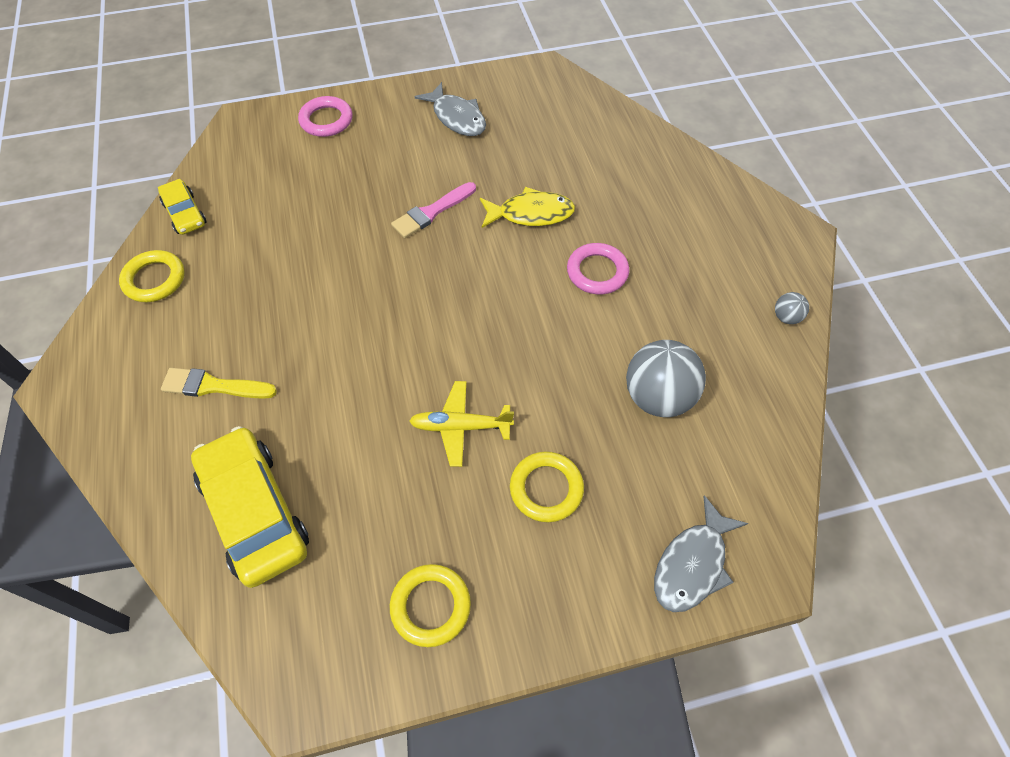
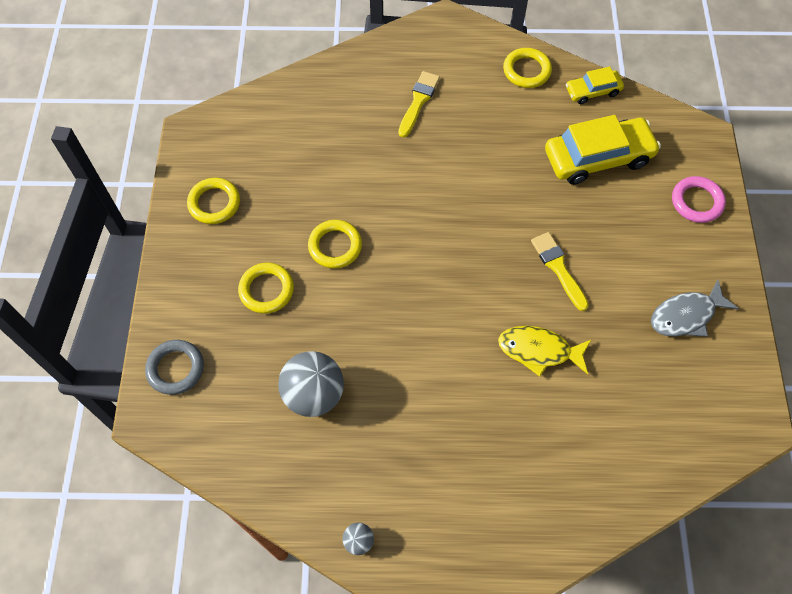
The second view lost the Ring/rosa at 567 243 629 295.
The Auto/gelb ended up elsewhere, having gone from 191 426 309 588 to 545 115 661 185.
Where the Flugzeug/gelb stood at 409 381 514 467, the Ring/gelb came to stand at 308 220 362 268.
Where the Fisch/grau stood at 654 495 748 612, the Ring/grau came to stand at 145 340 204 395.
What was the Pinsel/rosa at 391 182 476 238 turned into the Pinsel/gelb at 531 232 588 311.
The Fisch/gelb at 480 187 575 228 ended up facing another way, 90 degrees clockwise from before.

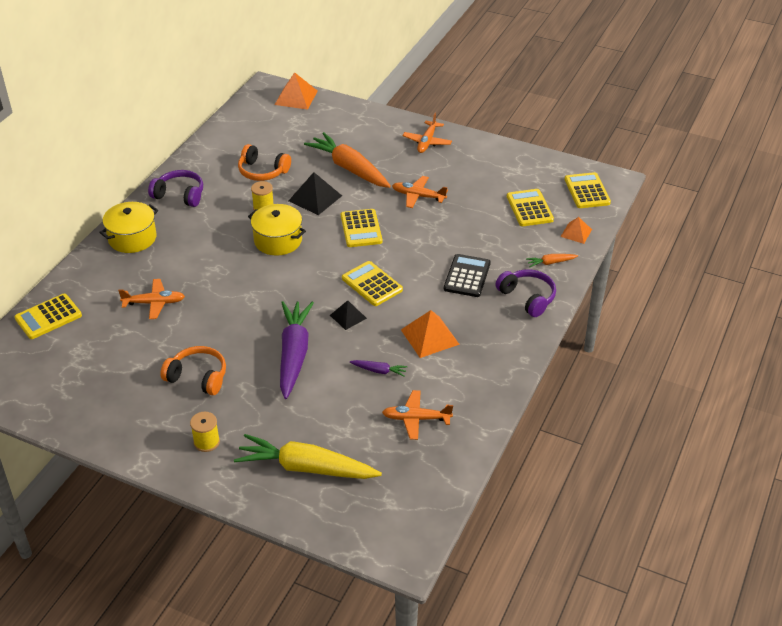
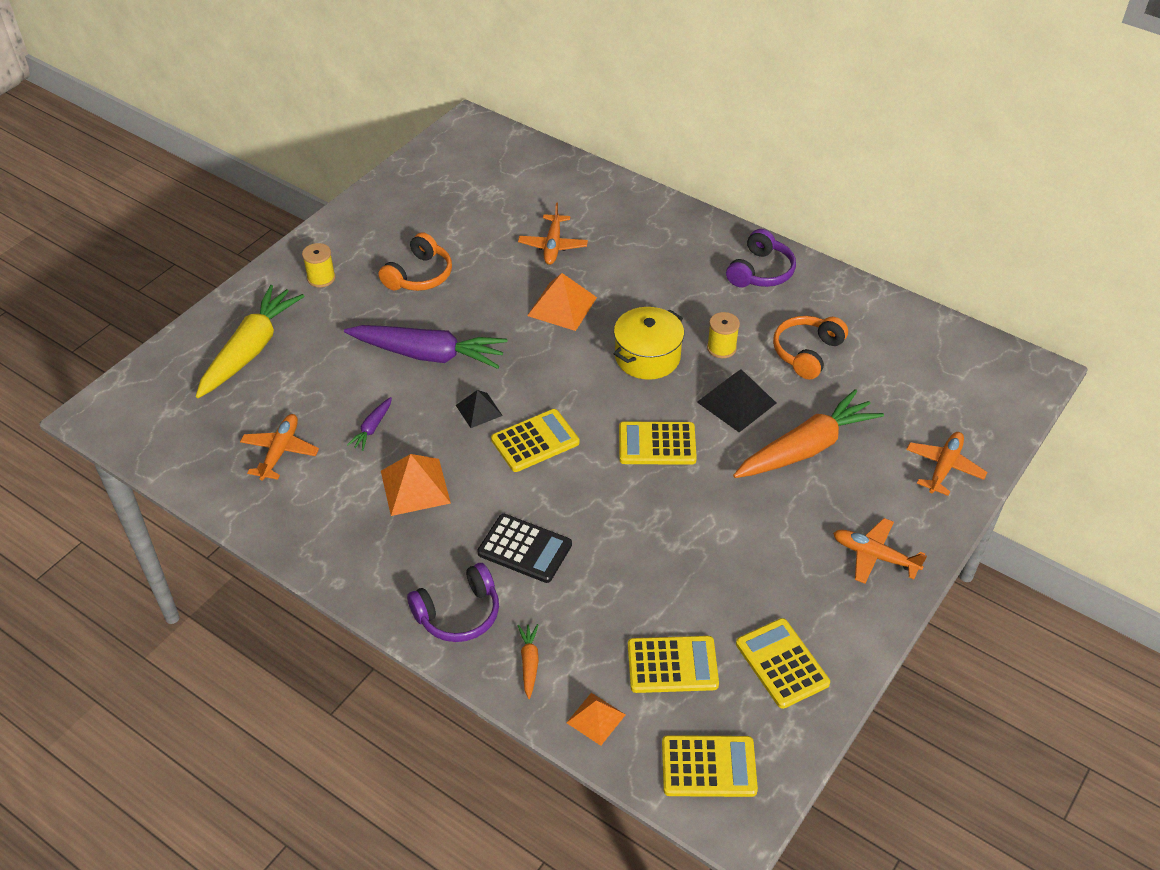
The second view lost the Kochtopf/gelb at 99 202 158 253.
The Taschenrechner/gelb ended up elsewhere, having gone from 15 294 82 339 to 736 618 830 709.
The Pyramide/orange ended up elsewhere, having gone from 274 72 317 110 to 527 273 597 331.
The Flugzeug/orange ended up elsewhere, having gone from 392 176 448 208 to 906 432 987 496.

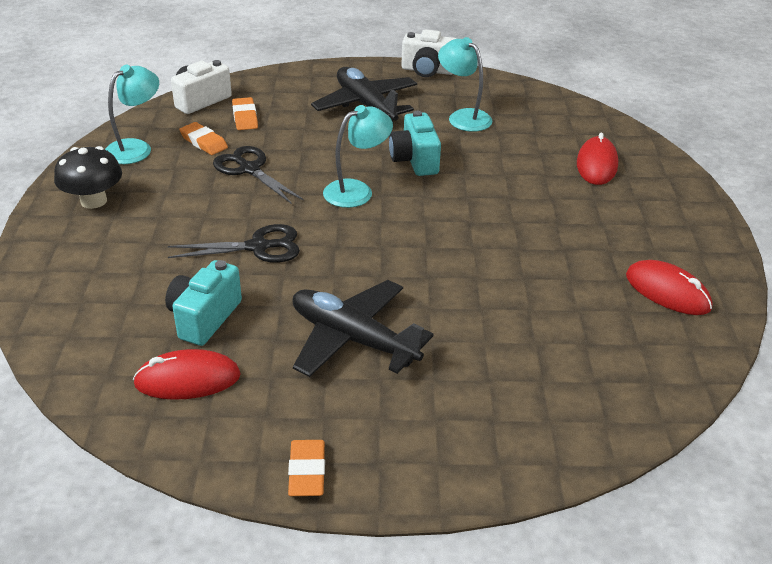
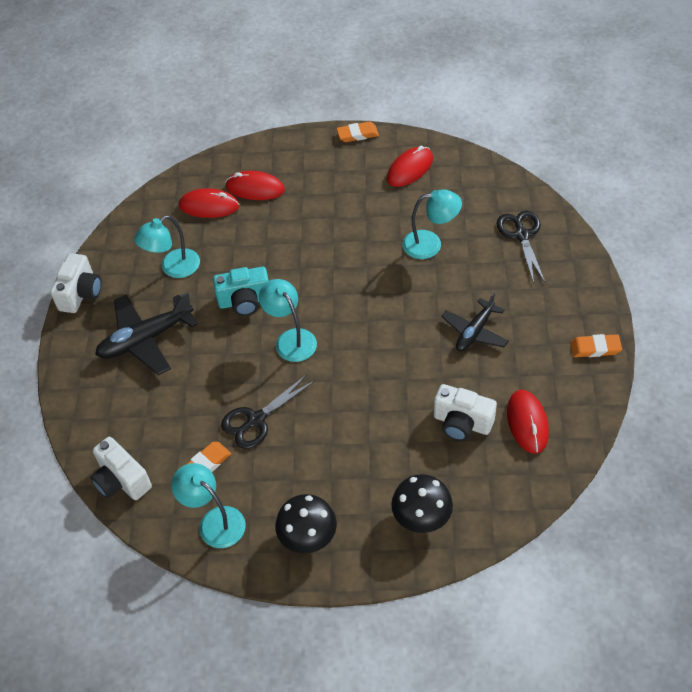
The second view gained the Computermaus/rot at 179 188 239 218.
The second view gained the Pilz/schwarz at 391 474 453 533.
The second view gained the Lampe/türkis at 403 189 462 259.
The Schere/schwarz ended up elsewhere, having gone from 168 224 300 263 to 496 211 545 283.
The Radiergummi/orange ended up elsewhere, having gone from 232 97 258 130 to 337 122 379 142.
What was the Kamera/türkis at 165 260 242 346 turned into the Kamera/weiß at 434 384 497 441.
The size of the Flugzeug/schwarz at 292 280 434 377 changed by a factor of 0.65.

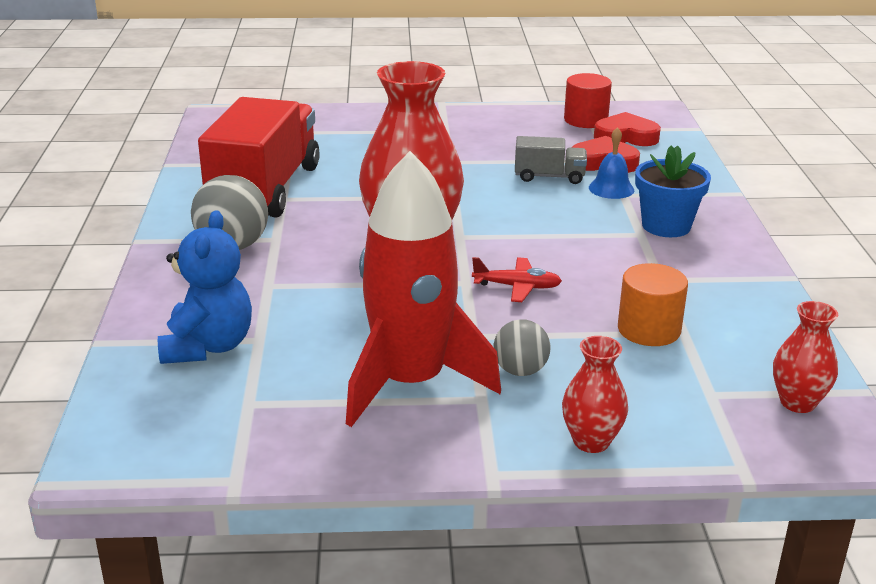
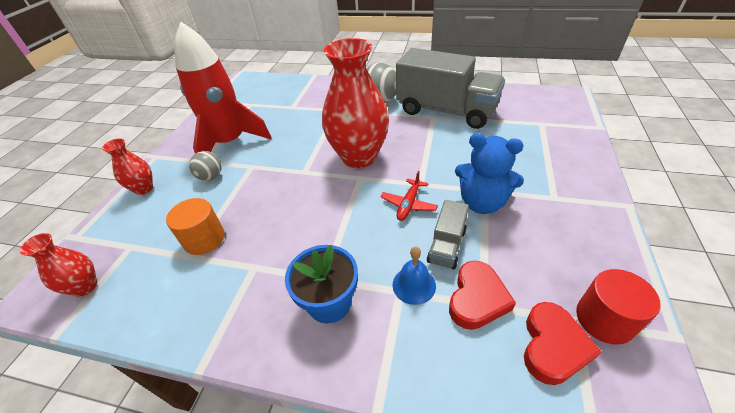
The Teddybär/blau ended up elsewhere, having gone from 158 210 252 364 to 455 133 524 214.
The Flugzeug/rot ended up elsewhere, having gone from 472 257 562 302 to 381 171 438 221.
What was the Lastwagen/rot at 198 97 320 218 turned into the Lastwagen/grau at 396 48 505 129.

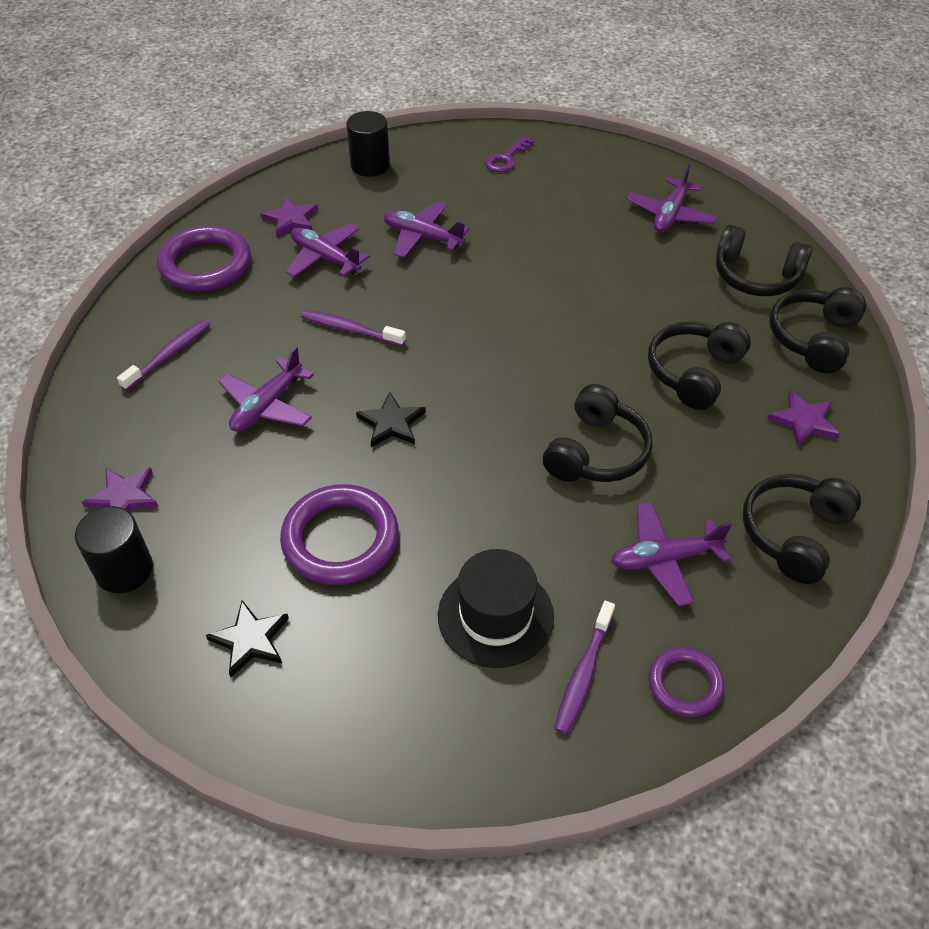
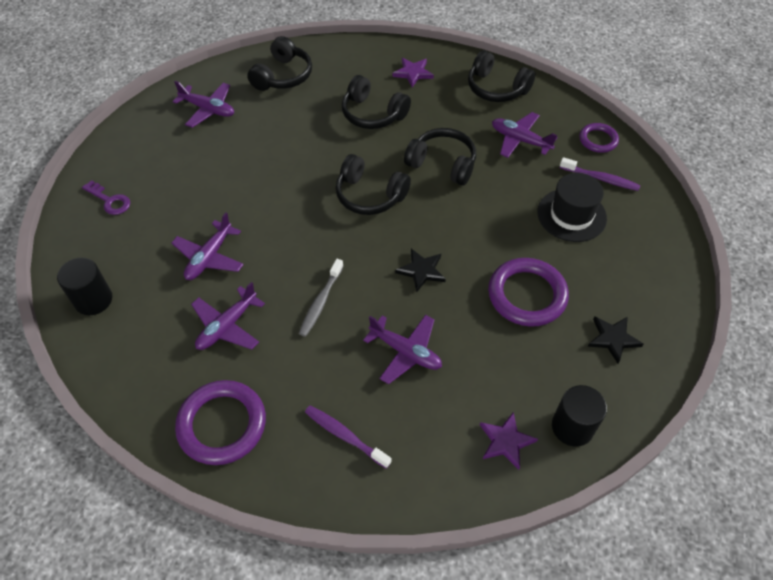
The second view lost the Stern/lila at 260 197 318 237.
The Kopfhörer/schwarz ended up elsewhere, having gone from 769 287 866 373 to 336 154 411 215.
What was the Zahnbürste/lila at 301 310 406 346 turned into the Zahnbürste/grau at 299 259 344 337.
The Flugzeug/lila at 611 502 732 606 ended up facing another way, 135 degrees clockwise from before.

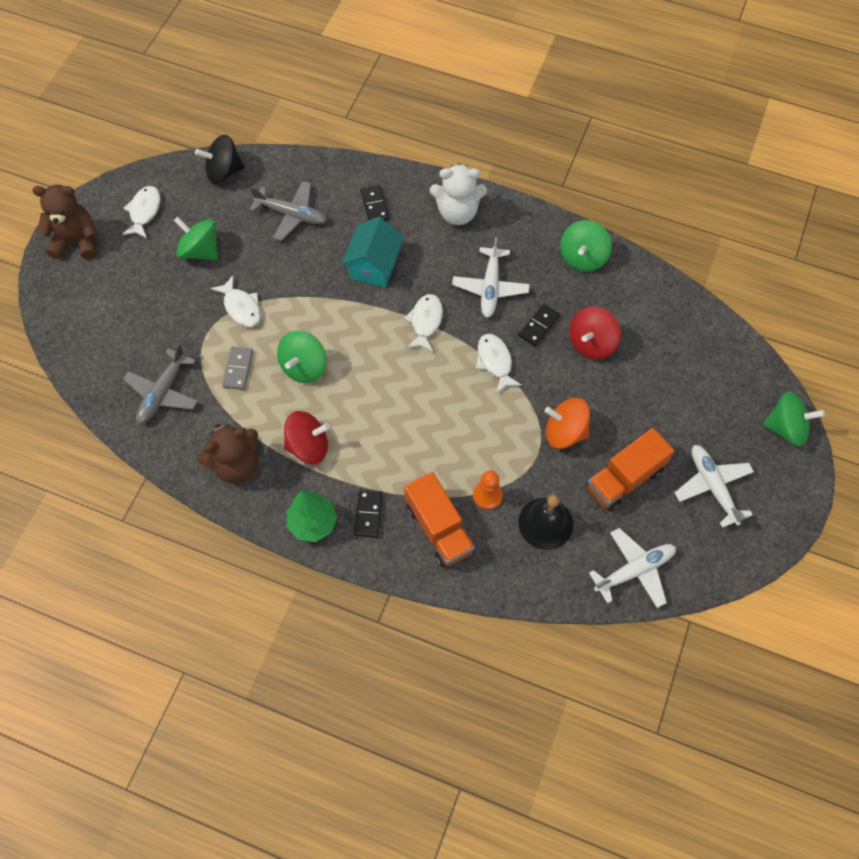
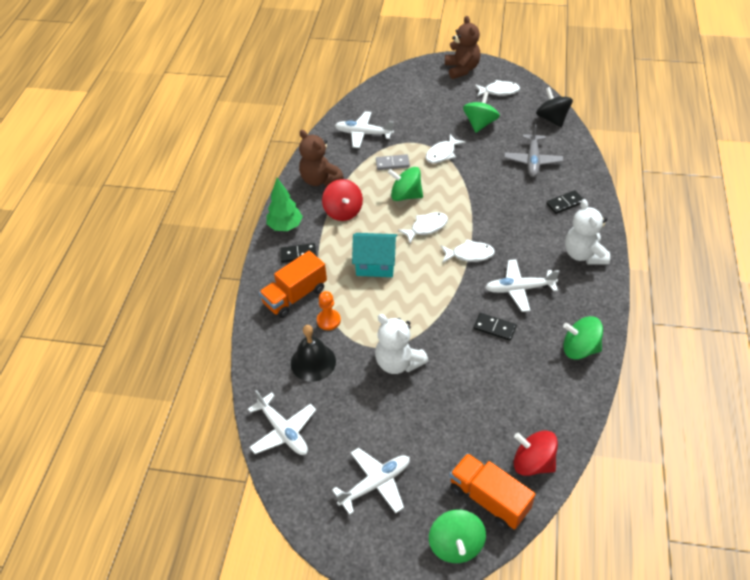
The Haus/türkis ended up elsewhere, having gone from 342 217 404 288 to 352 233 397 277.
The Fisch/weiß ended up elsewhere, having gone from 476 334 522 394 to 398 212 448 243.
The Kreisel/rot ended up elsewhere, having gone from 569 306 621 360 to 514 430 558 476.
The Lastwagen/orange ended up elsewhere, having gone from 586 428 675 511 to 450 453 535 529.
Where the Kreisel/orange stood at 545 398 590 449, the Teddybär/weiß came to stand at 375 314 429 374.
What was the Flugzeug/grau at 123 343 198 424 turned into the Flugzeug/weiß at 335 111 394 148.

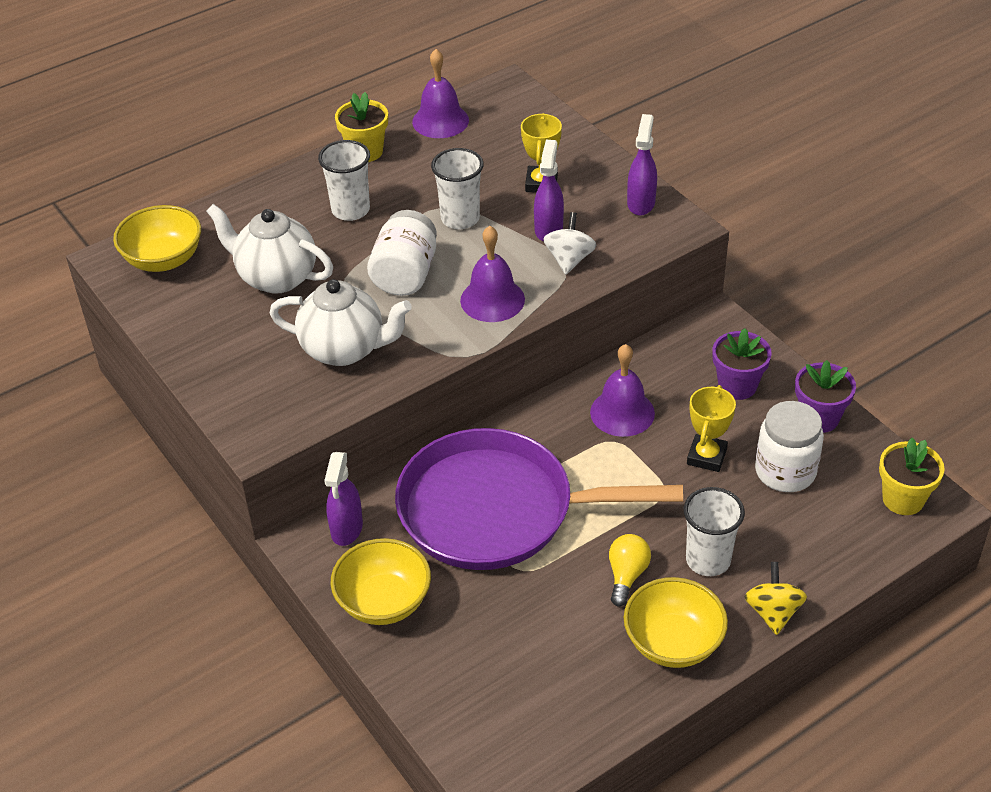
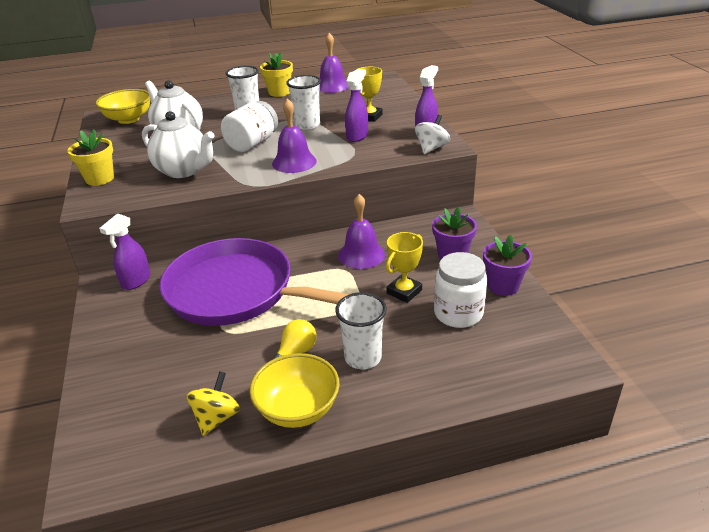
The second view lost the Schüssel/gelb at 331 538 431 625.
The Kreisel/weiß ended up elsewhere, having gone from 543 212 596 275 to 415 115 450 154.
The Kreisel/gelb ended up elsewhere, having gone from 744 562 807 635 to 187 371 240 436.
The Blumentopf/gelb ended up elsewhere, having gone from 879 438 945 515 to 67 129 114 186.

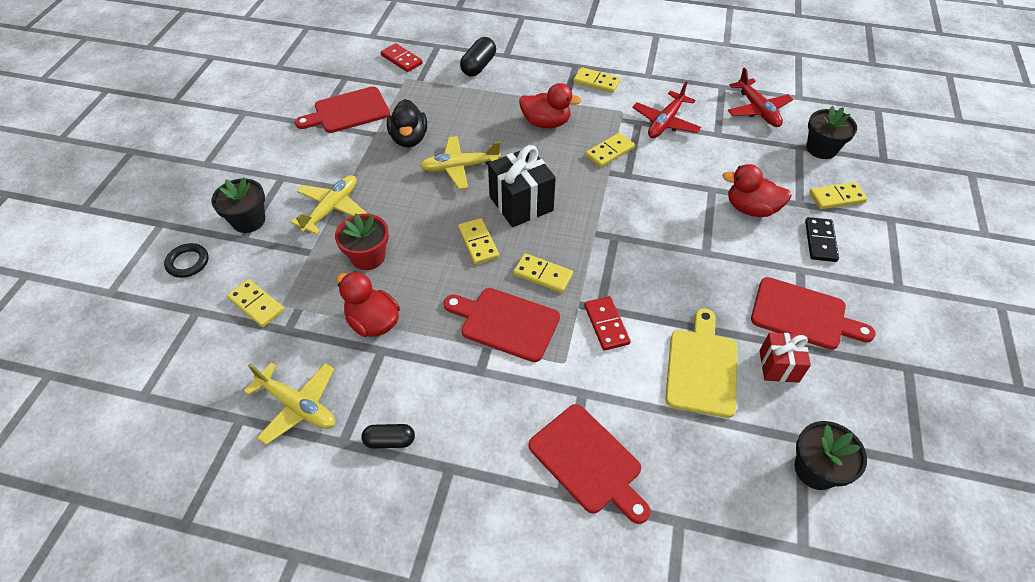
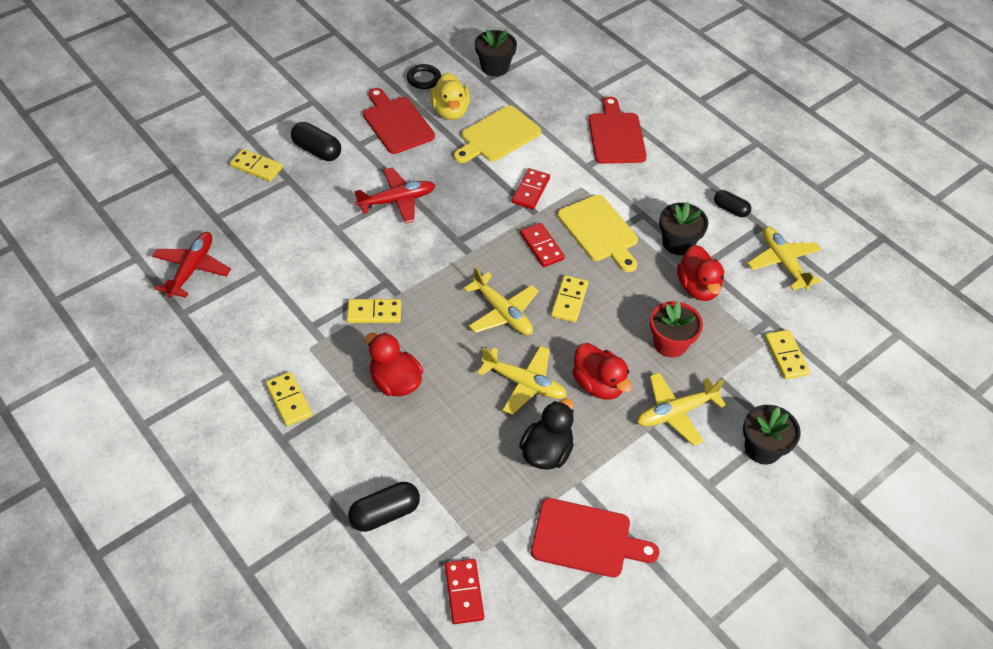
The Ring/schwarz ended up elsewhere, having gone from 164 243 208 278 to 407 64 441 89.
The Flugzeug/rot ended up elsewhere, having gone from 632 82 701 138 to 354 168 435 223.
The Ente/rot ended up elsewhere, having gone from 722 164 792 217 to 572 343 632 400.
The Blumentopf/schwarz ended up elsewhere, having gone from 807 106 857 159 to 659 201 708 255.
Where the Geschenk/schwarz stood at 488 145 556 227, the Flugzeug/gelb came to stand at 464 267 539 335.
Where the Geschenk/rot stood at 759 333 811 383, the Ente/gelb came to stand at 430 73 470 120.
Where the Dominostein/schwarz stood at 805 217 839 262, the Kapsel/schwarz came to stand at 291 122 341 161.
What was the Schneidebrett/rot at 443 288 560 362 turned into the Schneidebrett/gelb at 557 195 638 272.
What was the Dominostein/gelb at 513 253 573 293 turned into the Dominostein/rot at 520 223 565 267.

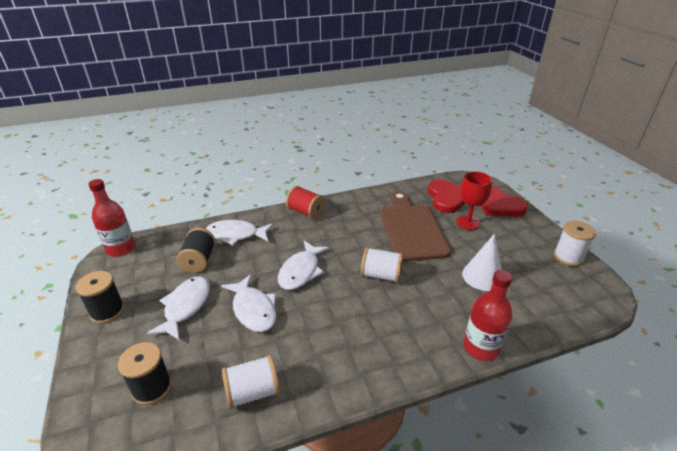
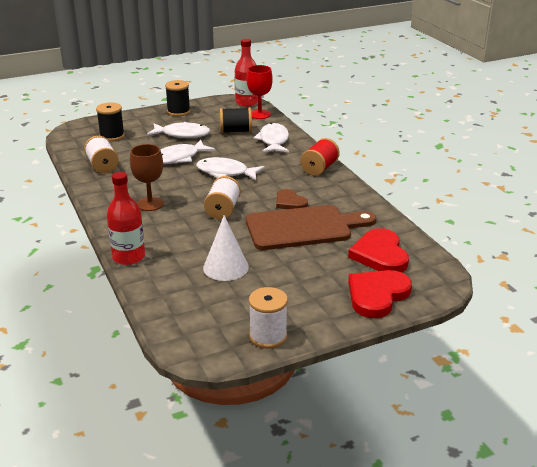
The second view gained the Kelch/braun at 130 144 164 211.
The second view gained the Herz/braun at 276 189 308 209.
The Kelch/rot ended up elsewhere, having gone from 456 171 492 230 to 247 65 273 119.
The Herz/rot at 428 180 465 213 ended up facing another way, 90 degrees clockwise from before.

